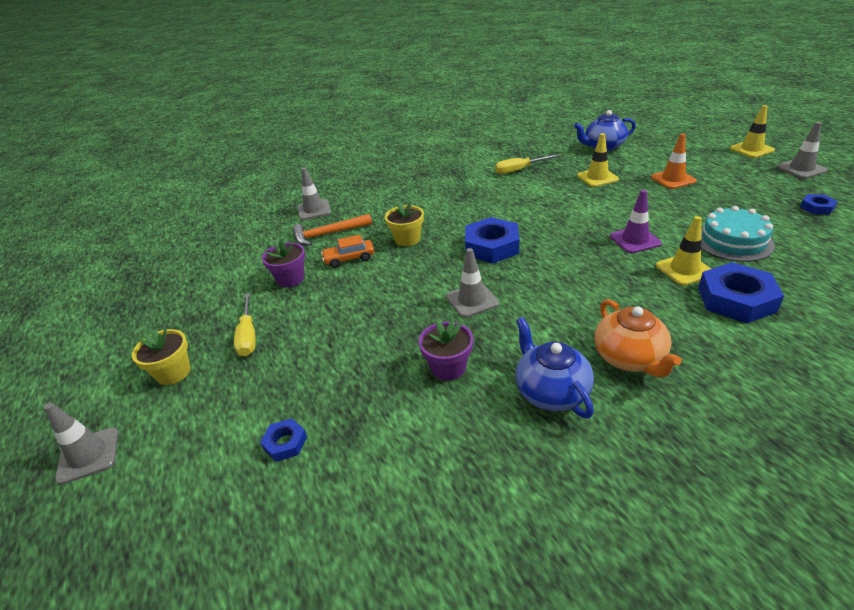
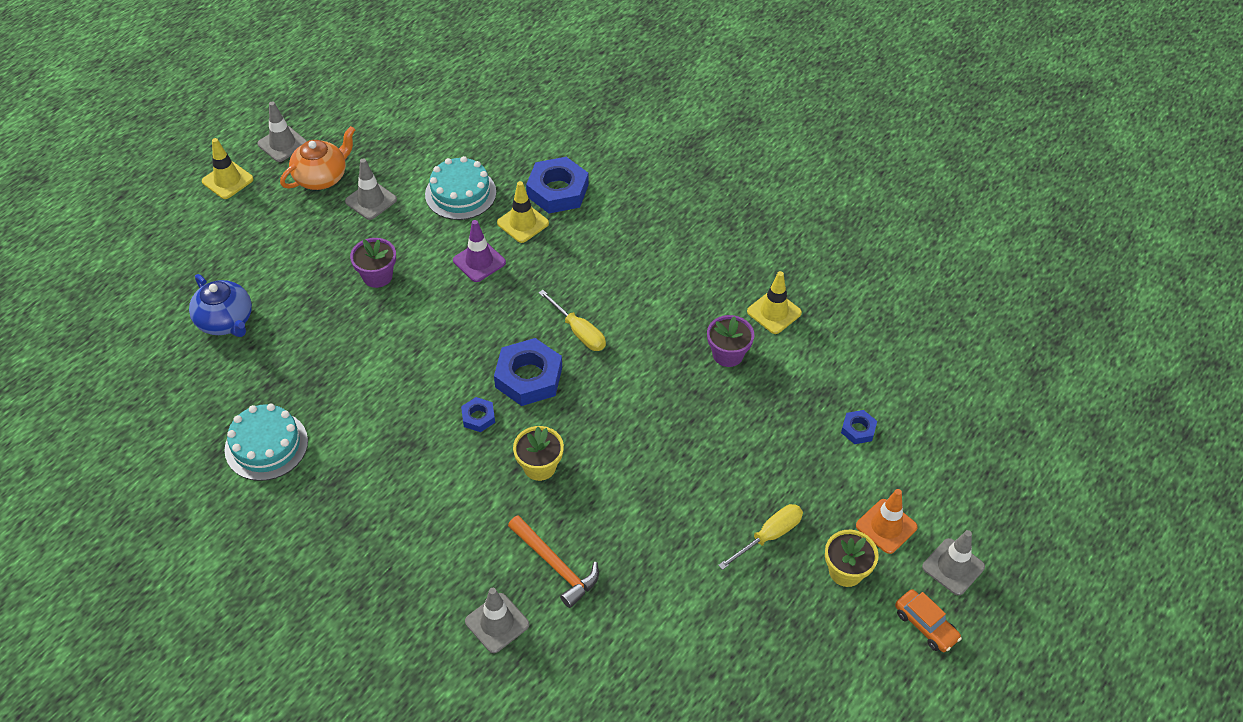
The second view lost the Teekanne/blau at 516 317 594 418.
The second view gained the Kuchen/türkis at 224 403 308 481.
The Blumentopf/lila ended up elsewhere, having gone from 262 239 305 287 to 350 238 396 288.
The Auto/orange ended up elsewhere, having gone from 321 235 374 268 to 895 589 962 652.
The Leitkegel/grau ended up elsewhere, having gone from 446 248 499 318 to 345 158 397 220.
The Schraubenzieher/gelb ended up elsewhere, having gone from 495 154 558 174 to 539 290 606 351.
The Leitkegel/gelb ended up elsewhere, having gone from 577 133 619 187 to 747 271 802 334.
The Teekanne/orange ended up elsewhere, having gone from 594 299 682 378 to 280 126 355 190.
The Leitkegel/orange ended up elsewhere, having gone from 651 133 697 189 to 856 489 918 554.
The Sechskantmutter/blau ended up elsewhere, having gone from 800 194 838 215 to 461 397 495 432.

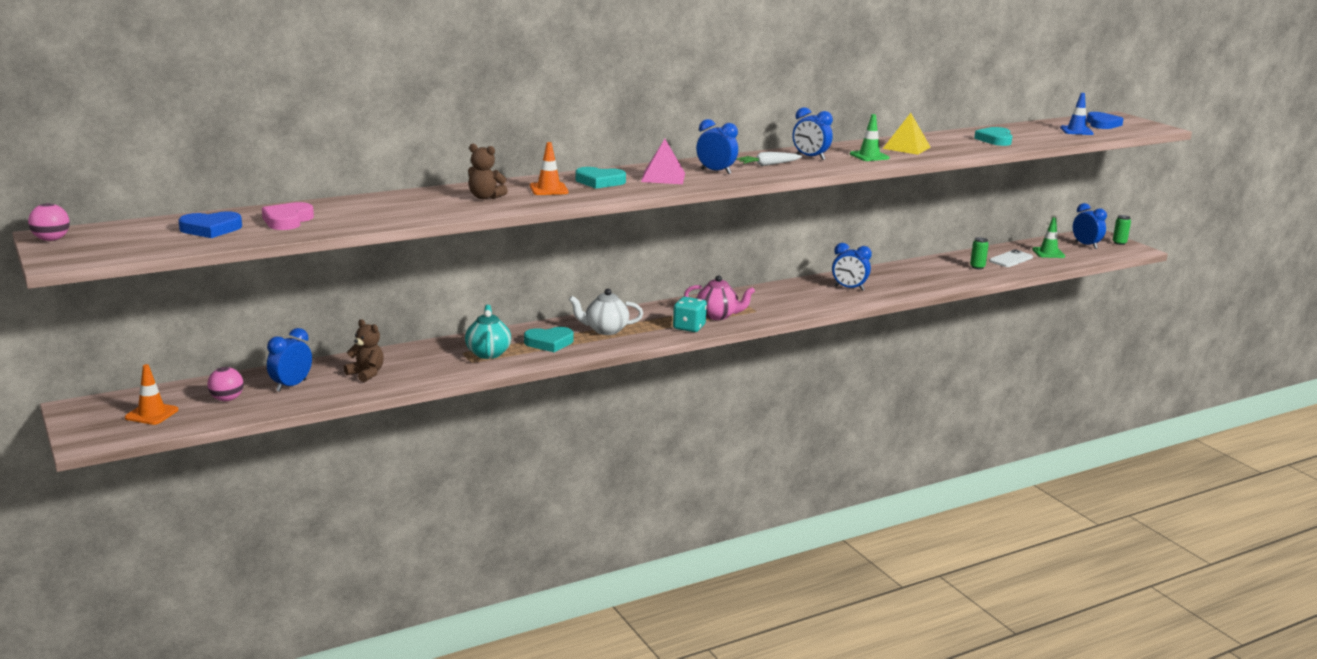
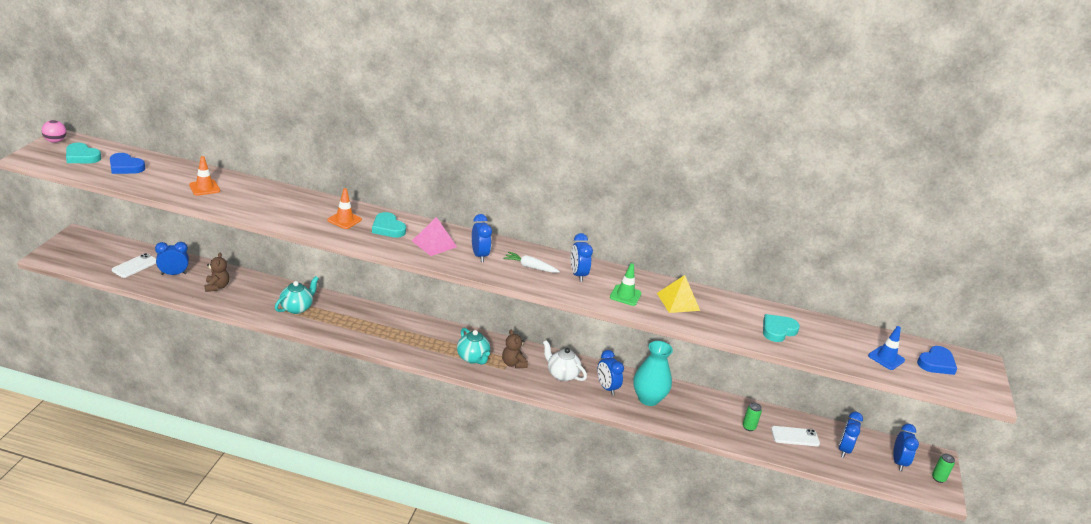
The second view lost the Herz/rosa at 262 202 314 230.
The second view lost the Spielwürfel/türkis at 673 297 707 332.
The second view gained the Vase/türkis at 633 341 673 406.
The Leitkegel/orange ended up elsewhere, having gone from 125 364 178 425 to 189 156 220 196.
The Teddybär/braun ended up elsewhere, having gone from 468 144 508 199 to 502 330 528 368.
The Herz/türkis ended up elsewhere, having gone from 524 327 573 352 to 66 143 101 163.
The Teekanne/weiß ended up elsewhere, having gone from 569 289 643 335 to 543 340 587 381.
Where the Ball/rosa stood at 208 367 244 401, the Handy/weiß came to stand at 112 253 156 278.
Where the Leitkegel/grün stood at 1032 218 1065 258, the Wecker/blau came to stand at 838 412 863 458.
What was the Teekanne/rosa at 684 275 755 320 turned into the Teekanne/türkis at 457 327 490 364.

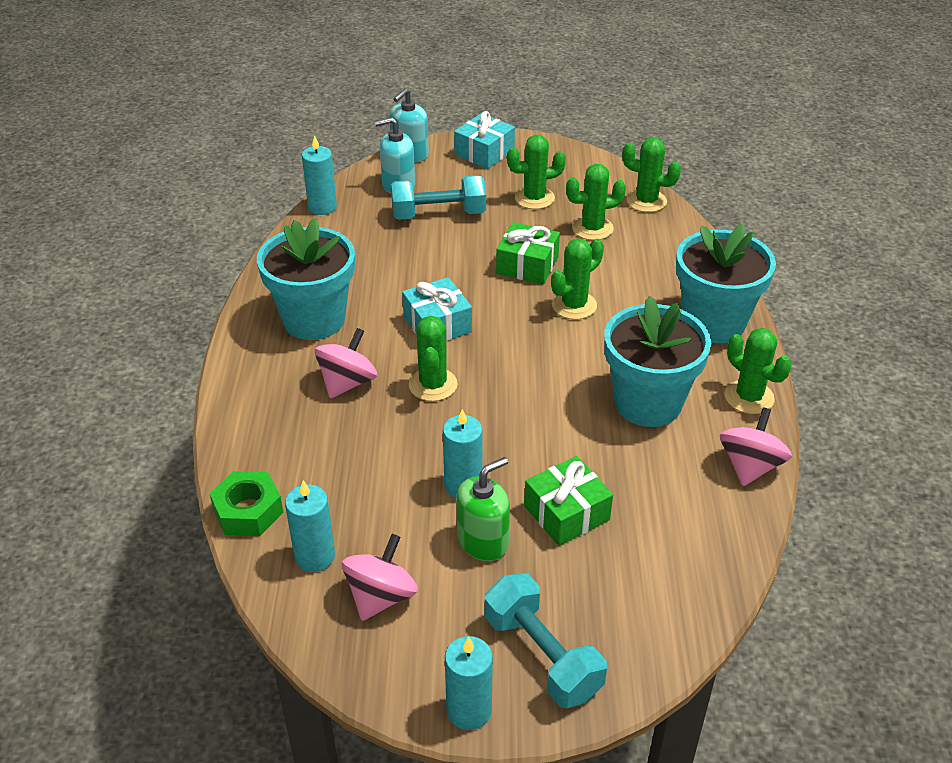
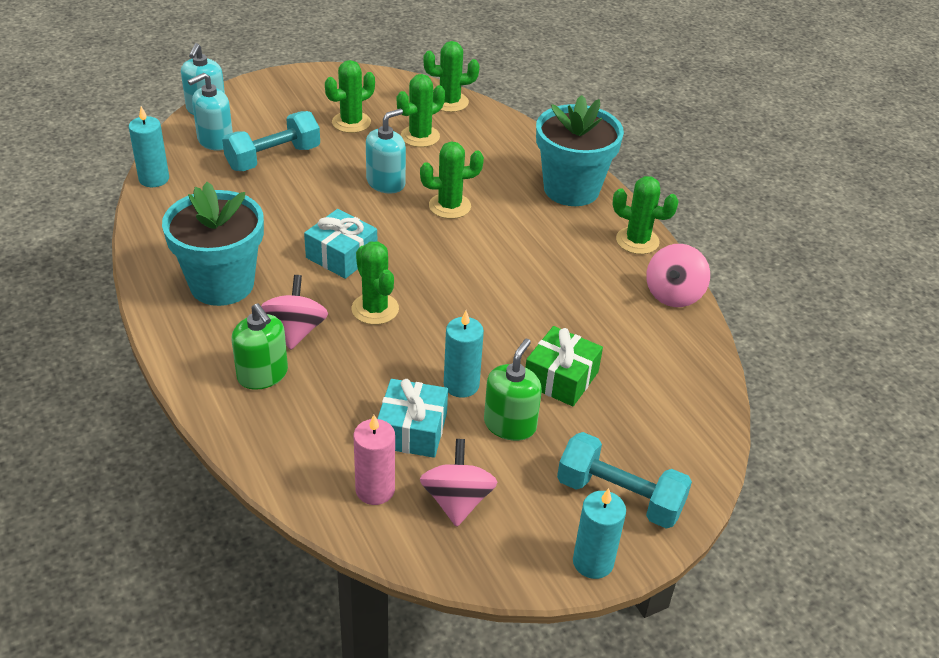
The second view lost the Sechskantmutter/grün at 209 471 283 536.
The second view lost the Blumentopf/türkis at 604 296 711 427.
The second view gained the Seifenspender/grün at 231 303 288 390.
The Geschenk/türkis ended up elsewhere, having gone from 454 111 515 169 to 377 379 448 458.
Where the Geschenk/grün stood at 496 222 560 285, the Seifenspender/türkis came to stand at 366 109 406 194.
What was the Kerze/türkis at 285 480 335 572 turned into the Kerze/rosa at 354 415 395 505.
The Kaktus/grün at 551 238 604 320 ended up facing another way, 60 degrees clockwise from before.
The Kreisel/rosa at 720 407 792 486 ended up facing another way, 150 degrees counterclockwise from before.

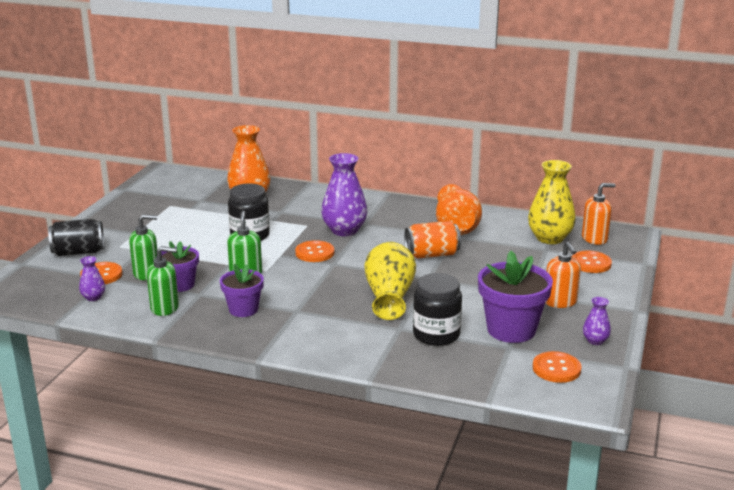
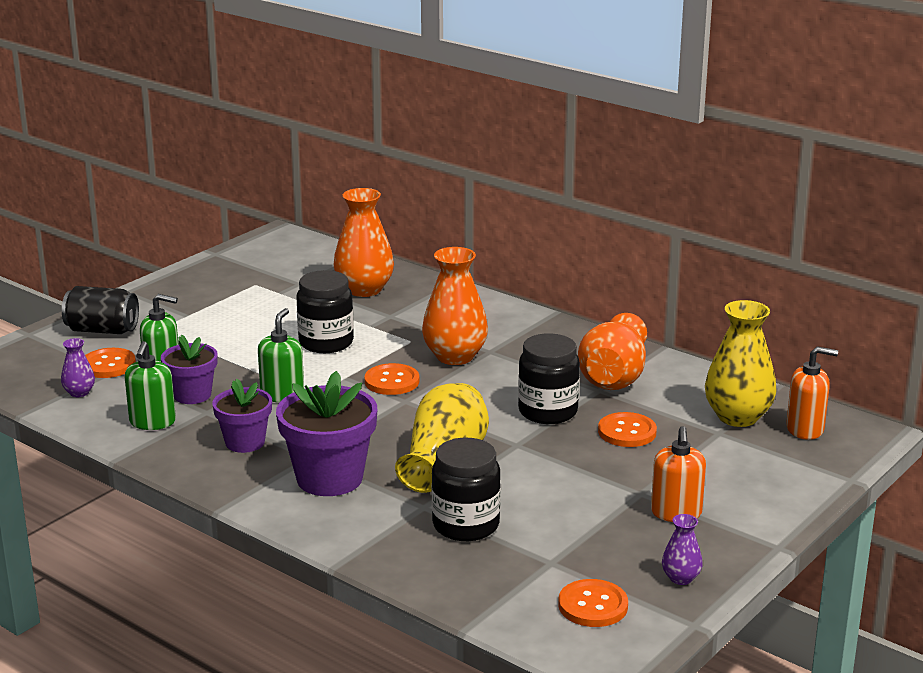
The Blumentopf/lila ended up elsewhere, having gone from 478 251 553 343 to 276 371 377 496.
The Knopf/orange ended up elsewhere, having gone from 572 251 612 273 to 598 412 657 447.
Where the Dose/orange stood at 404 221 461 259, the Einmachglas/schwarz came to stand at 518 333 580 424.
What was the Vase/lila at 321 153 367 236 turned into the Vase/orange at 422 247 488 365.
The Seifenspender/grün at 147 246 179 316 ended up facing another way, 75 degrees clockwise from before.

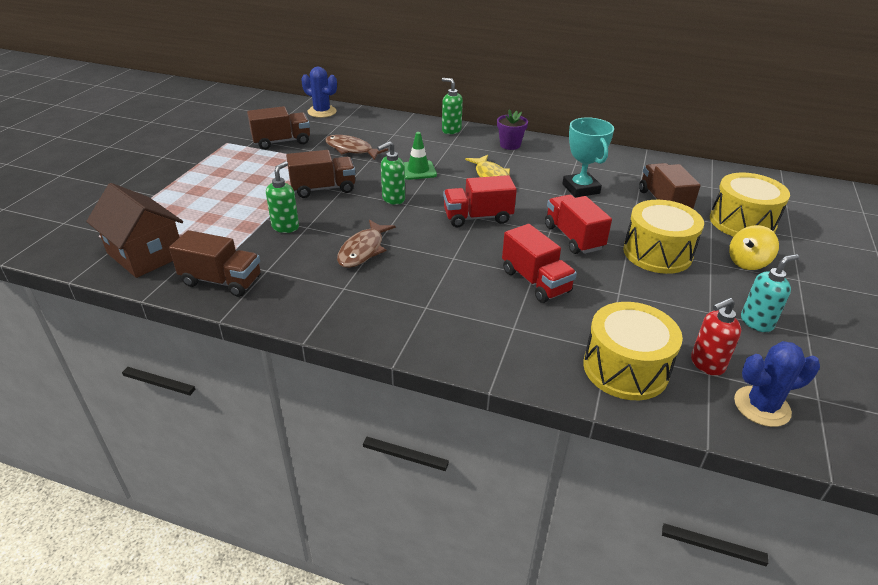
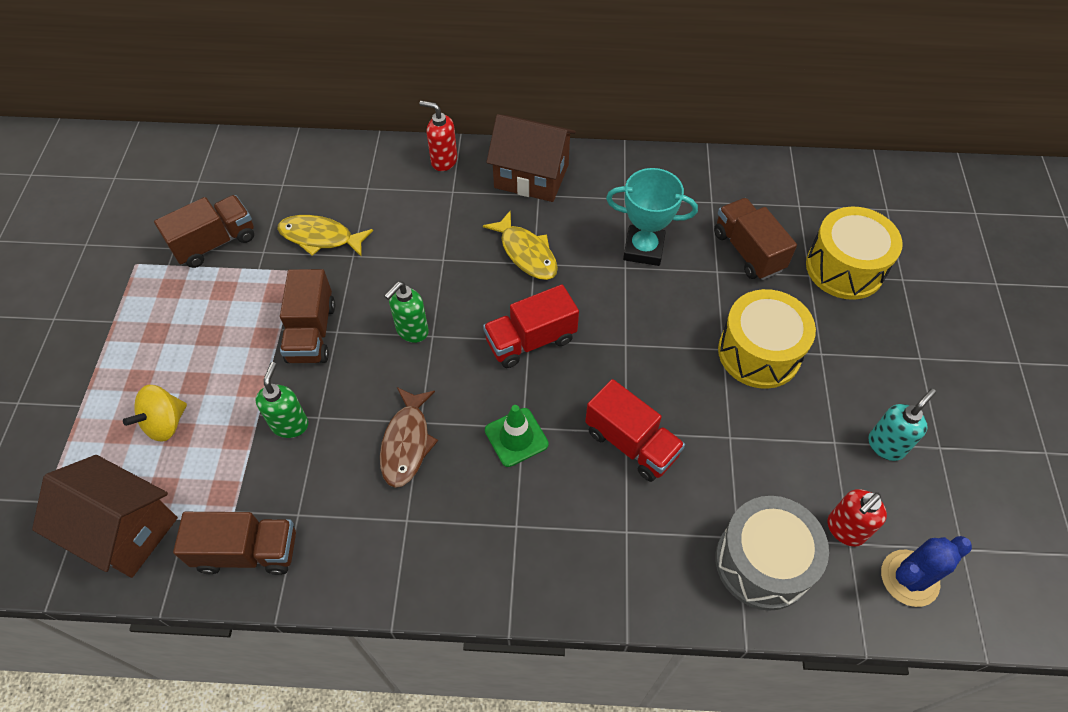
The second view lost the Kaktus/blau at 301 67 337 118.
The second view lost the Lastwagen/rot at 545 194 612 254.
The Leitkegel/grün ended up elsewhere, having gone from 403 132 437 180 to 485 405 549 467.
The Kreisel/gelb ended up elsewhere, having gone from 729 225 779 270 to 123 385 187 442.
Where the Blumentopf/lila stood at 497 109 528 150, the Haus/braun came to stand at 486 114 576 202.
What was the Fisch/braun at 325 135 388 160 turned into the Fisch/gelb at 277 215 373 256.
What was the Seifenspender/grün at 442 78 463 134 turned into the Seifenspender/rot at 419 101 457 171.
What was the Trommel/gelb at 583 302 683 400 turned into the Trommel/grau at 715 496 829 611.
The Lastwagen/braun at 286 150 355 198 ended up facing another way, 120 degrees clockwise from before.
The Pokal/türkis at 562 117 614 198 ended up facing another way, 45 degrees counterclockwise from before.

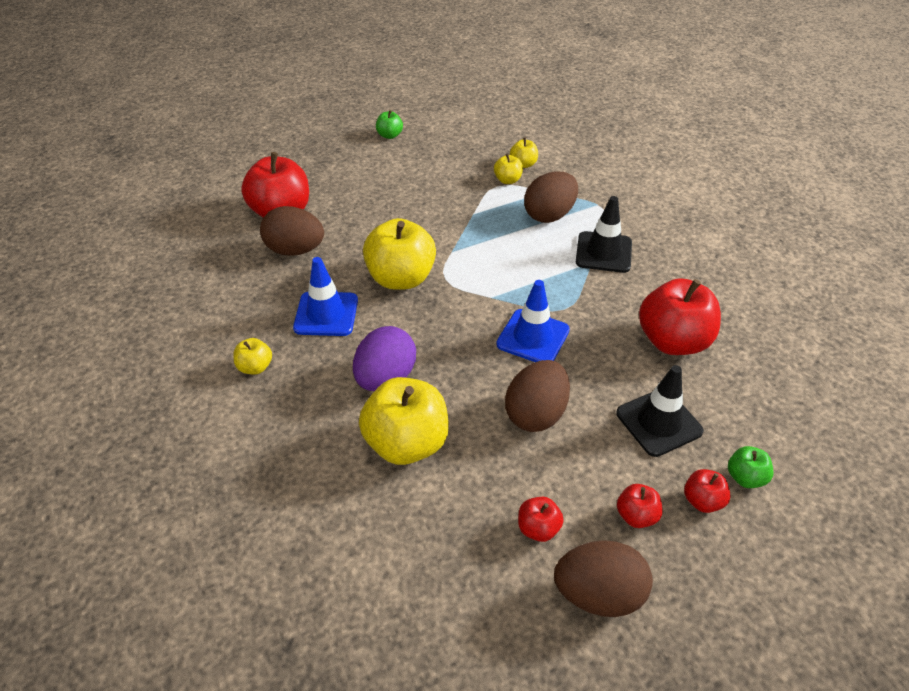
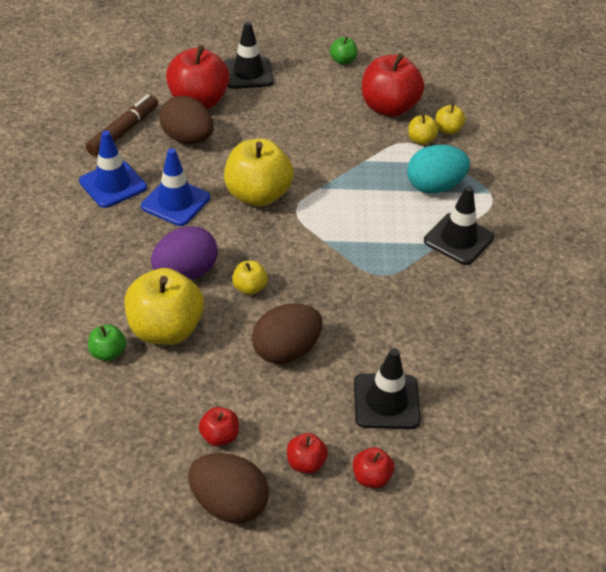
The second view gained the Filzstift/braun at 86 95 158 156.
The second view gained the Leitkegel/schwarz at 224 22 274 89.
The Apfel/gelb ended up elsewhere, having gone from 233 338 272 374 to 232 261 268 295.
The Leitkegel/blau ended up elsewhere, having gone from 496 280 570 362 to 79 131 147 208.
The Apfel/rot ended up elsewhere, having gone from 639 278 721 355 to 362 53 424 117.
The Apfel/grün ended up elsewhere, having gone from 728 446 773 488 to 88 324 126 361.
What was the Ei/braun at 524 171 578 223 turned into the Ei/türkis at 407 145 470 193.

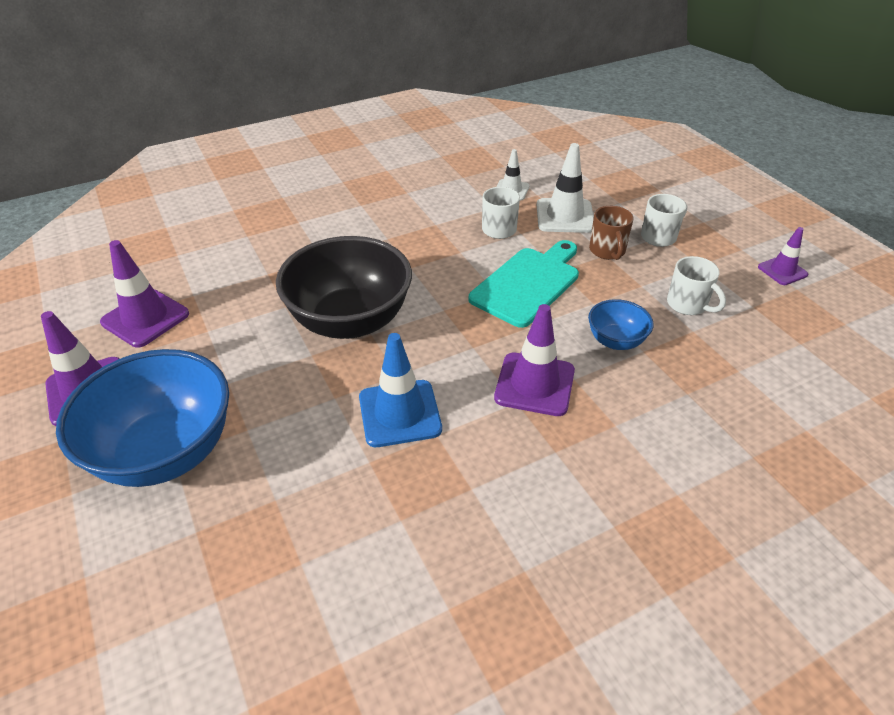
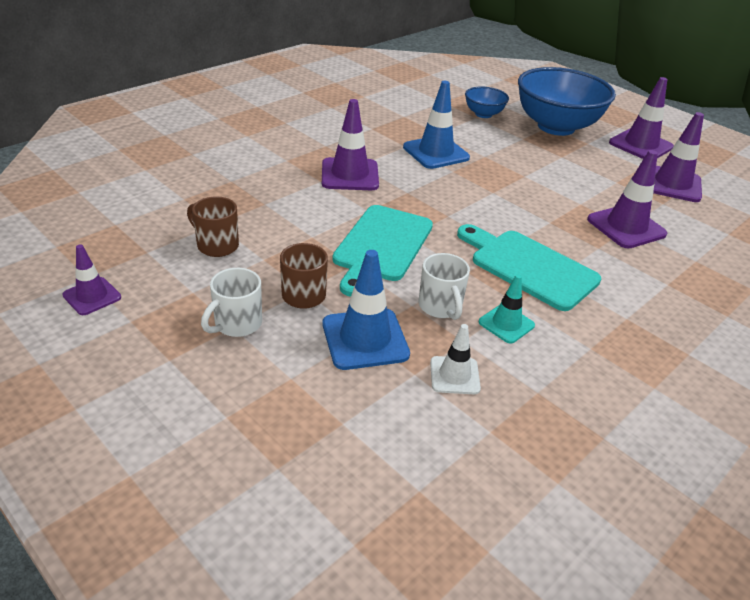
The second view lost the Schüssel/schwarz at 276 236 412 339.
The second view gained the Schneidebrett/türkis at 457 224 601 311.
The second view gained the Leitkegel/türkis at 479 274 535 343.
The second view gained the Leitkegel/lila at 587 150 667 248.
The Schüssel/blau ended up elsewhere, having gone from 588 299 654 350 to 465 86 509 118.
What was the Leitkegel/weiß at 537 143 594 233 turned into the Leitkegel/blau at 323 250 410 370.
What was the Tasse/weiß at 667 256 726 315 turned into the Tasse/braun at 187 196 239 257.

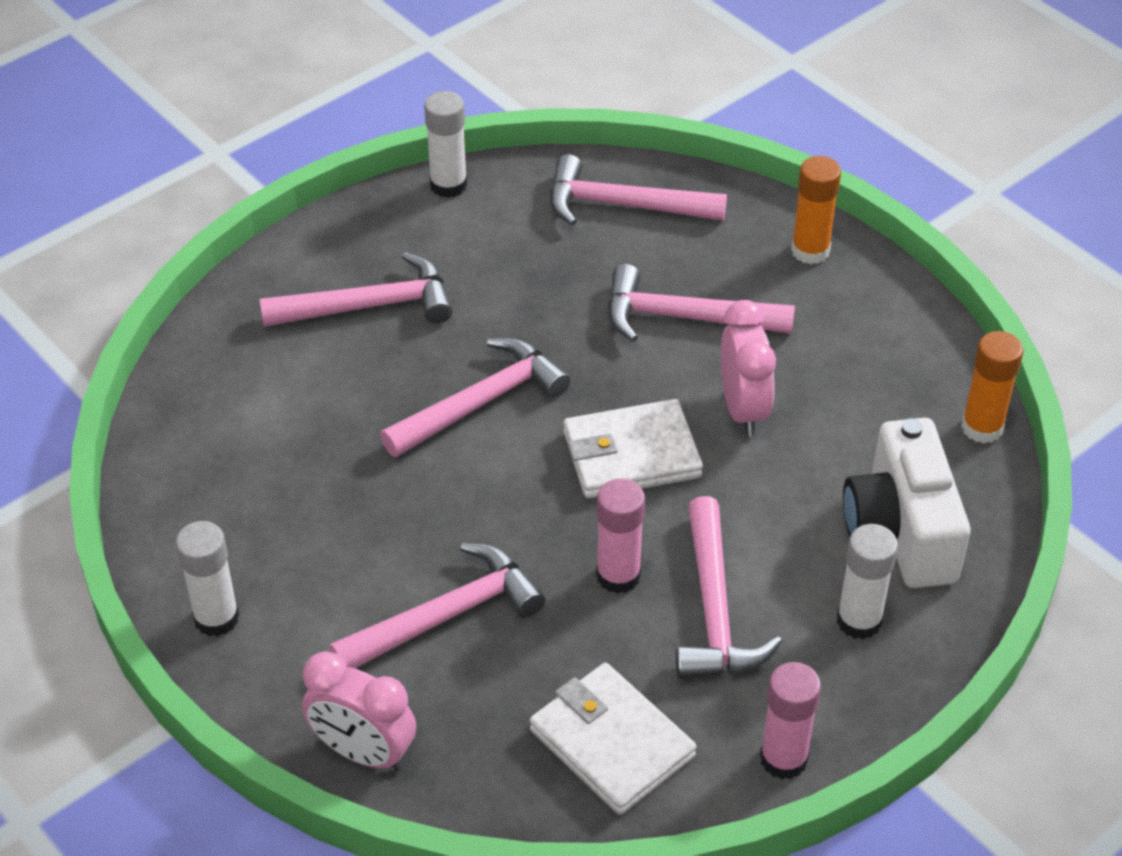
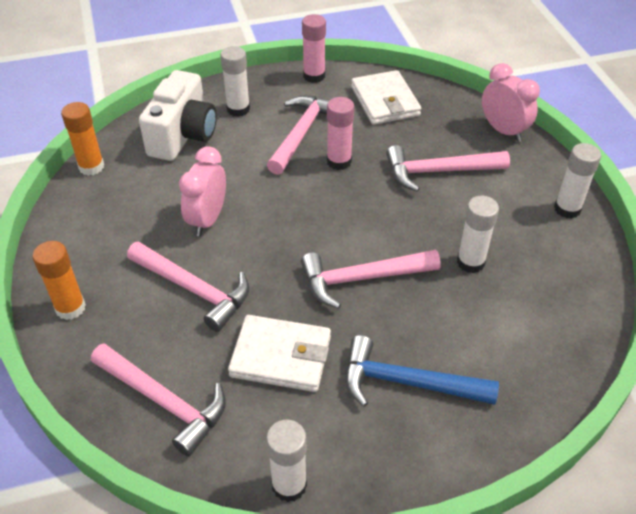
The second view gained the Klebestift/weiß at 457 196 499 273.
The Geldbörse/weiß ended up elsewhere, having gone from 563 399 703 499 to 228 315 331 392.
What was the Hammer/rosa at 260 252 453 327 turned into the Hammer/blau at 345 335 499 407.

